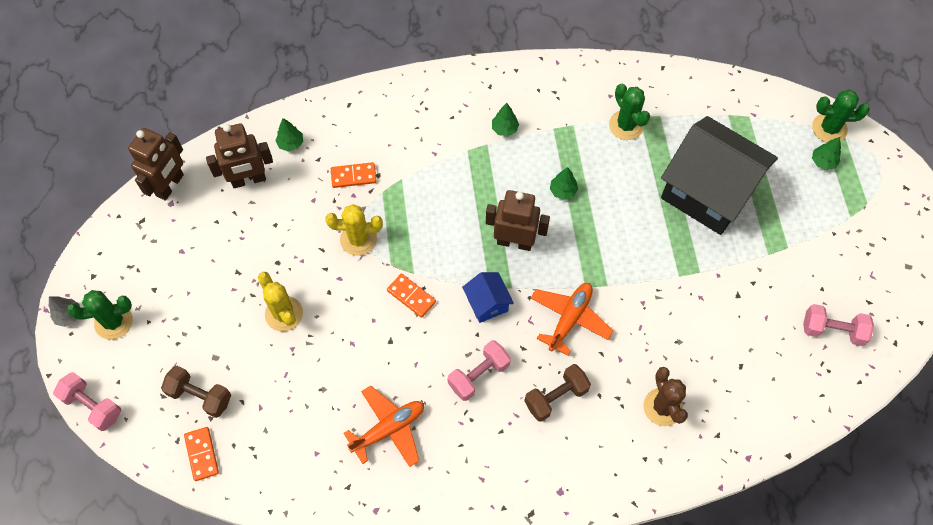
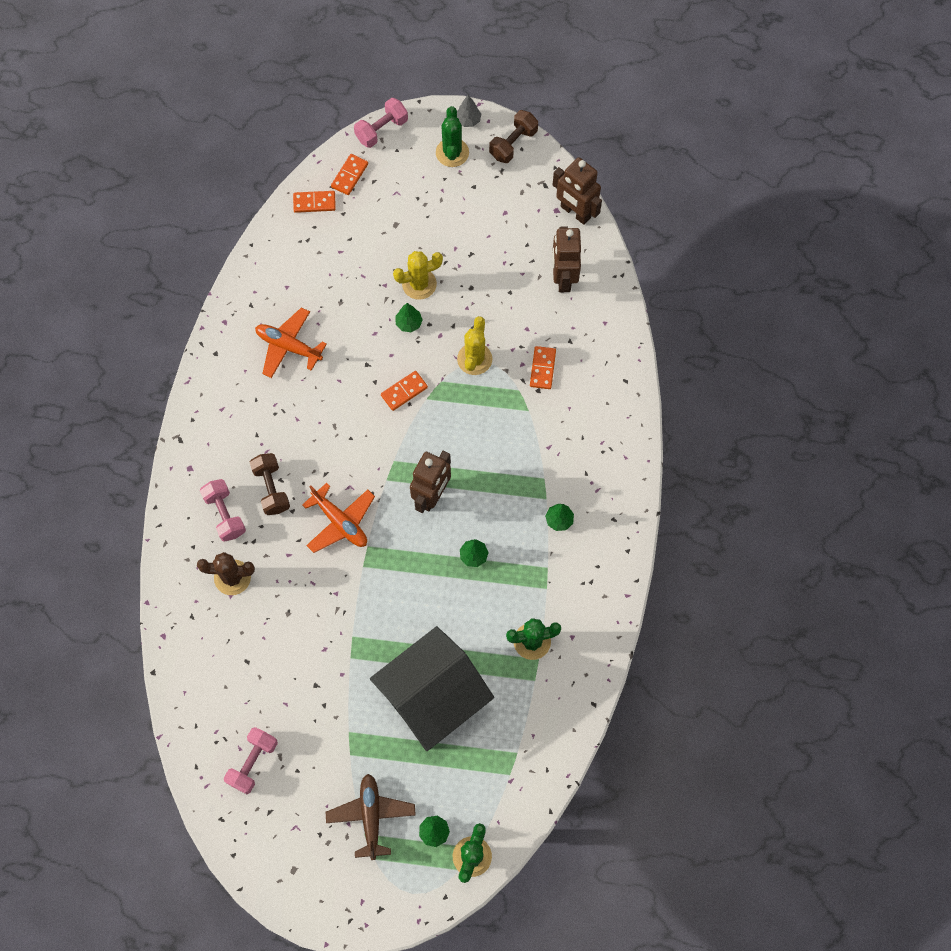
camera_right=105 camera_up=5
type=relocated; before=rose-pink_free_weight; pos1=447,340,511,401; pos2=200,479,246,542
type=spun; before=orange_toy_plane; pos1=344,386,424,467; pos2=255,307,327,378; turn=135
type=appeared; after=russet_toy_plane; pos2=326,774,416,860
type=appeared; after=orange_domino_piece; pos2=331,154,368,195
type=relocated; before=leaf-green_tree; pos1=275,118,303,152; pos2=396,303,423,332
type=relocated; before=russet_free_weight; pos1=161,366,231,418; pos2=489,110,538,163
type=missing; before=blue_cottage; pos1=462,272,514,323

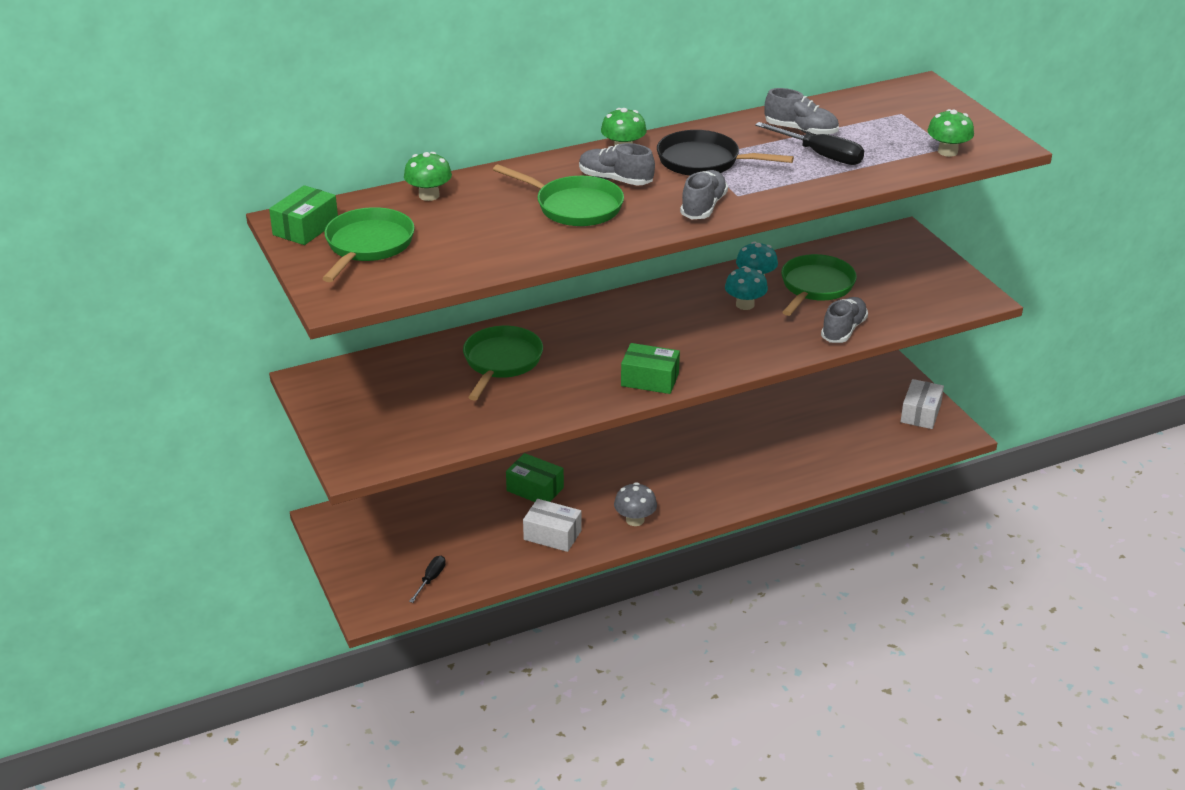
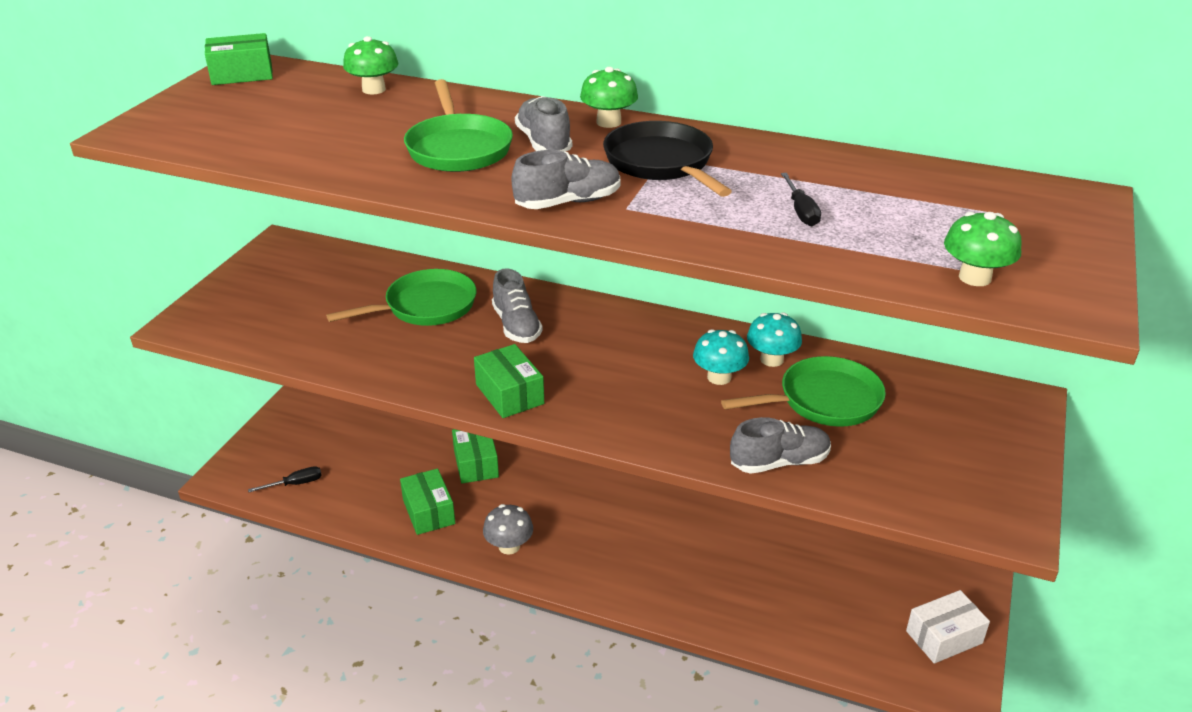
camera_right=45 camera_up=0
type=colour; before=snow-white_box; after=leaf-green_box; pos1=523,499,582,552; pos2=400,469,455,535
type=relocated; before=grey_lace-up_shoe; pos1=765,88,839,135; pos2=492,269,543,343
type=size; before=black_hand_screwdriver; pos1=755,122,864,165; pos2=781,173,821,226; scale=0.58
type=missing; before=leaf-green_frying_pan; pos1=322,207,415,282

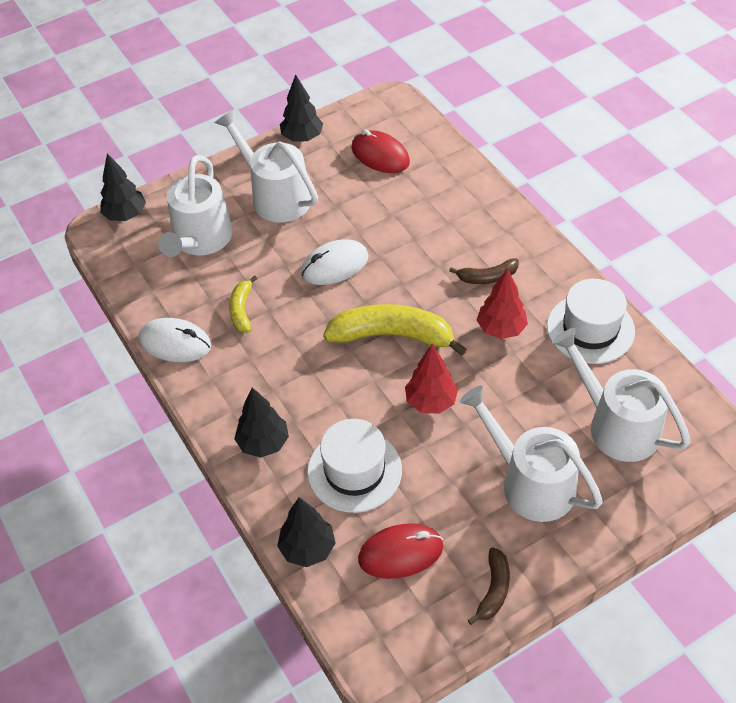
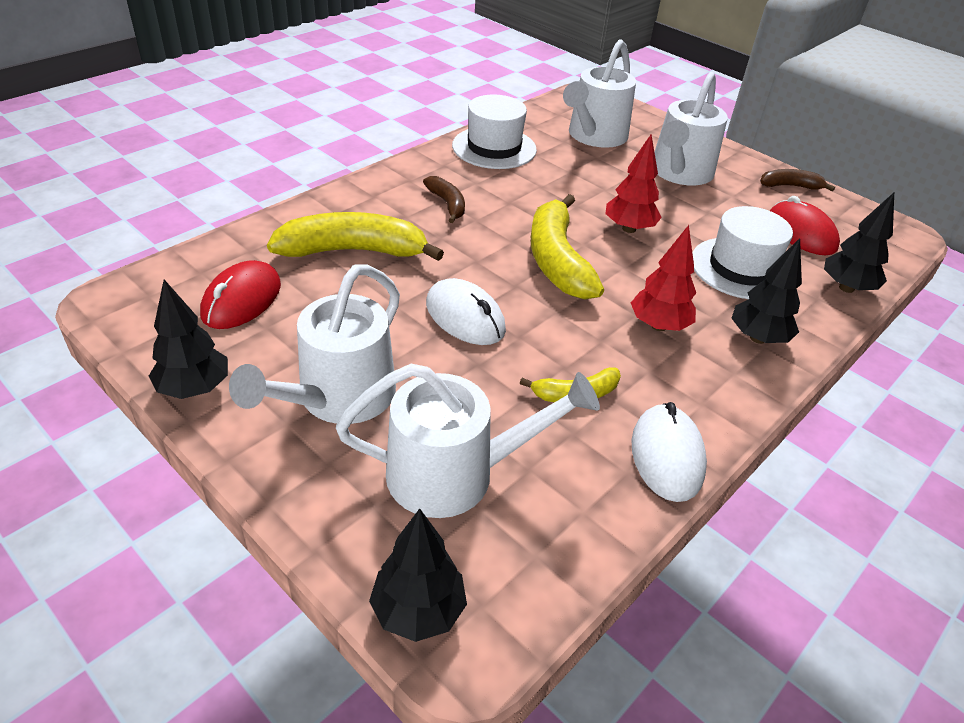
camera_right=-110 camera_up=-10
type=appeared; after=bright_yellow_banana; pos2=267,212,444,261
type=relocated; before=crimson_tree; pos1=477,268,528,339; pos2=631,225,696,331

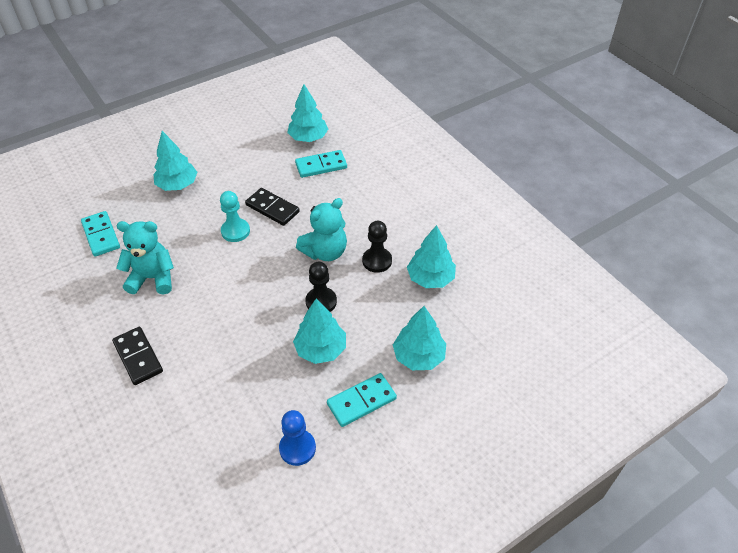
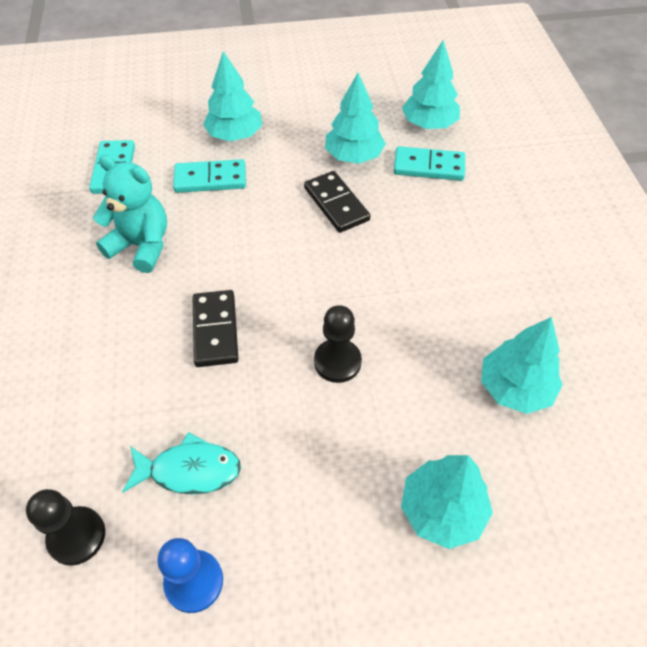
camera_right=25 camera_up=5
type=relocated; before=black_game_pawn; pos1=362,221,392,273; pos2=26,489,105,566
type=appeared; after=turquoise_fish; pos2=122,432,241,494
type=relocated; before=turquoise_domino_piece; pos1=327,373,397,427; pos2=173,159,246,193
type=relocated; before=black_domino_piece; pos1=112,327,163,385; pos2=193,290,239,367
type=relocated; before=turquoise_tree; pos1=293,298,346,364; pos2=325,72,386,164
type=missing; before=turquoise_game_pawn; pos1=220,191,250,242
type=missing; before=turquoise_stuffed_bear; pos1=296,198,347,261

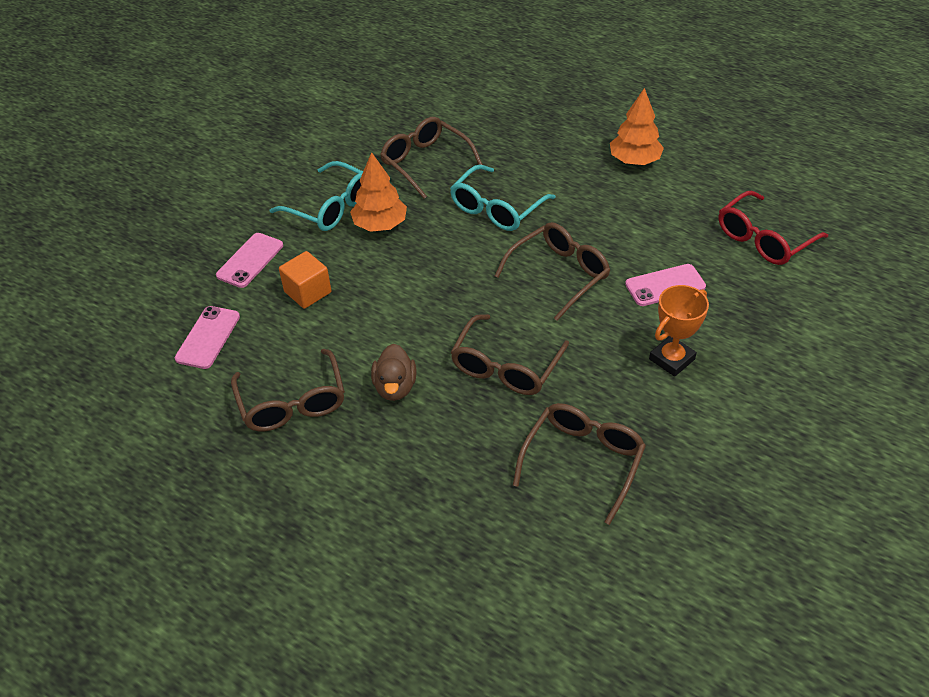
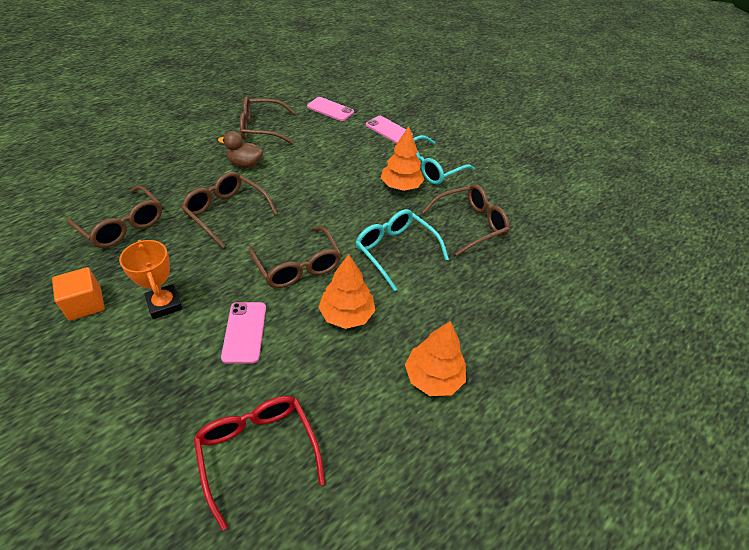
camera_right=100 camera_up=0
type=relocated; before=orange_cube; pos1=279,251,331,309; pos2=52,267,105,321
type=appeared; after=orange_tree; pos2=318,254,376,329

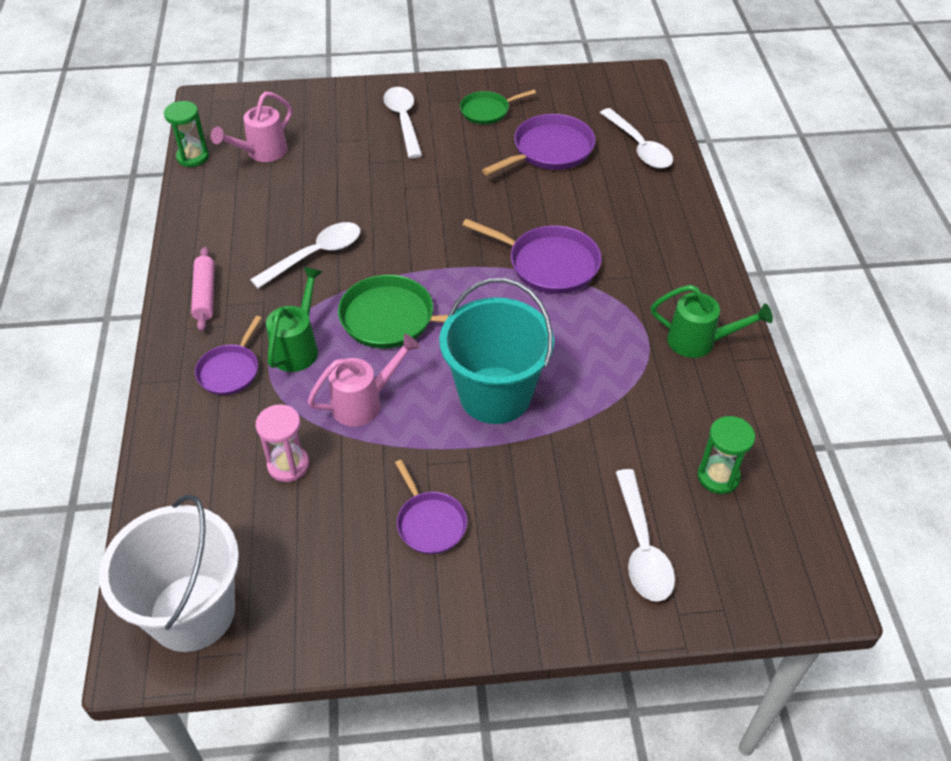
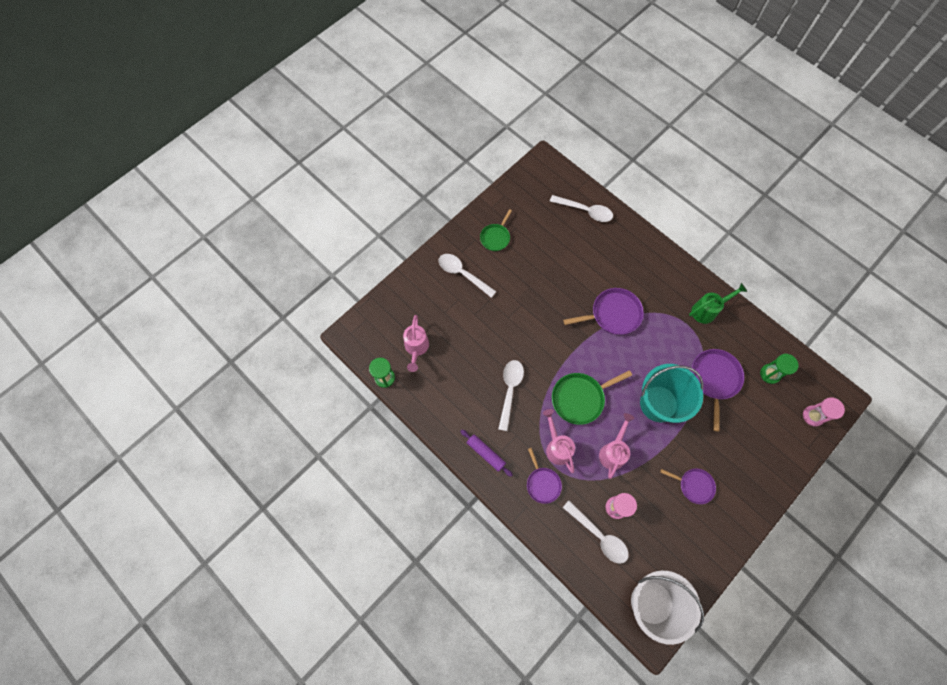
camera_right=-40 camera_up=20
type=colour; before=rose-pink_dough_roller; after=violet_dough_roller; pos1=191,247,215,332; pos2=460,430,513,477
type=colour; before=leaf-green_watering_pot; after=rose-pink_watering_pot; pos1=266,267,323,372; pos2=543,409,575,473
type=relocated; before=snow-white_spoon; pos1=616,469,675,602; pos2=563,501,629,564
type=relocated; before=violet_frying_pan; pos1=482,114,595,176; pos2=692,349,744,432
type=appeared; after=rose-pink_hourglass; pos2=803,397,845,426

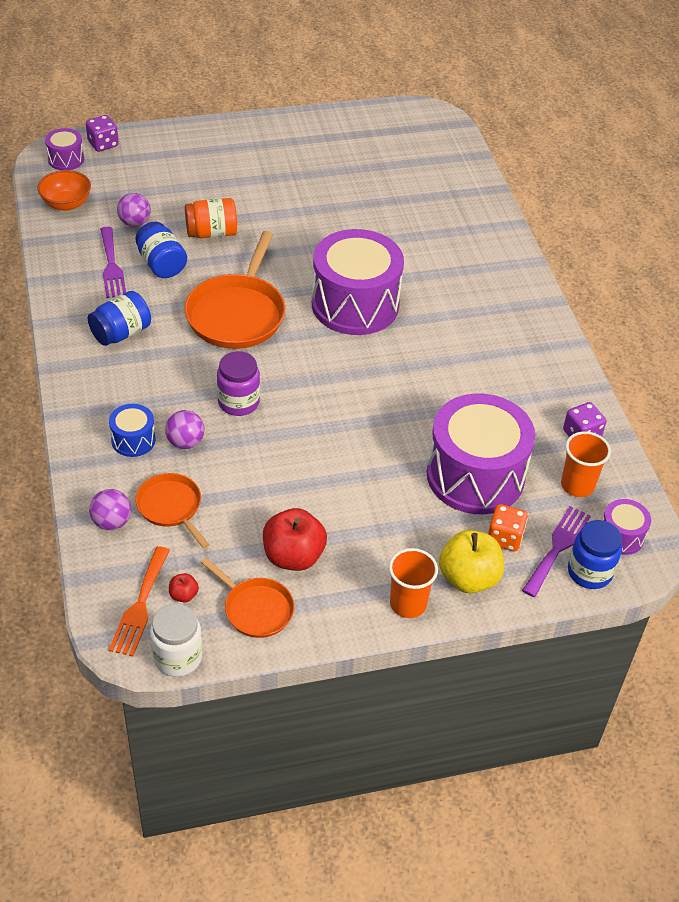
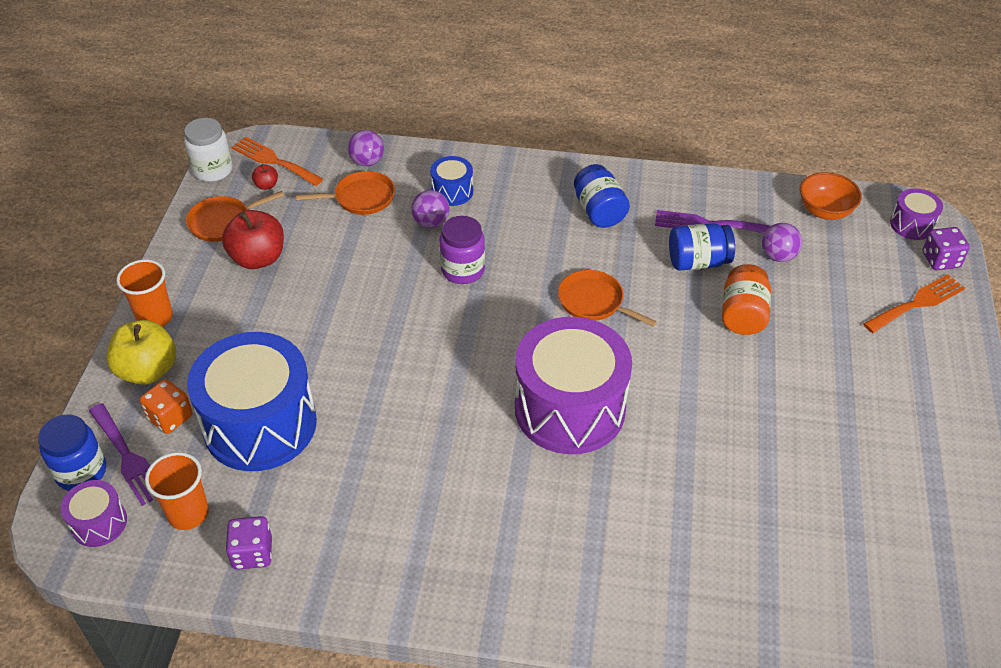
camera_right=115 camera_up=0
type=colour; before=violet_snare_drum; after=blue_snare_drum; pos1=427,393,535,514; pos2=187,332,317,471
type=size; before=orange_frying_pan; pos1=184,231,285,349; pos2=558,270,657,327; scale=0.57
type=appeared; after=orange_dinner_fork; pos2=863,274,965,333

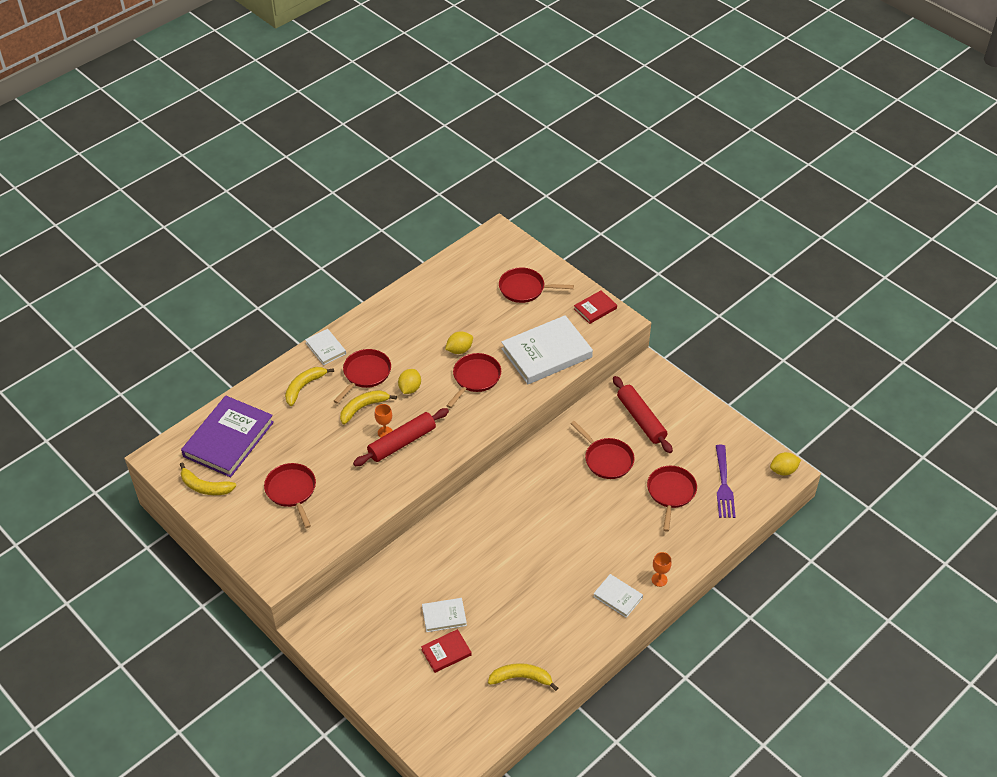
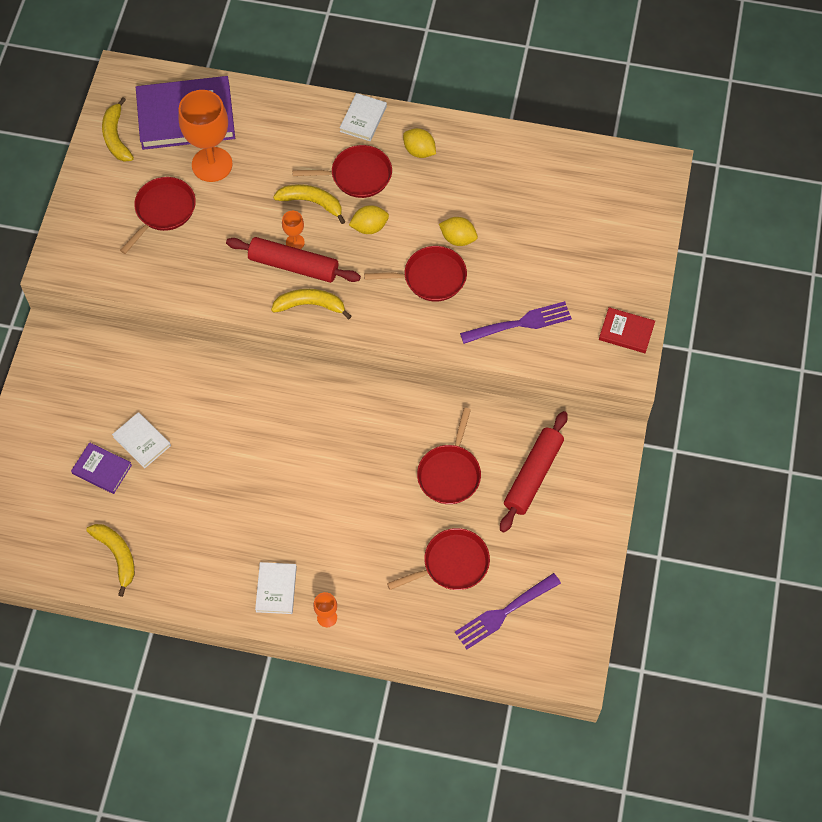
camera_right=55 camera_up=15
type=colour; before=crimson_hardback; after=violet_hardback; pos1=421,629,472,673; pos2=71,442,132,494
type=appeared; after=orange_goblet; pos2=178,90,233,182
type=relocated; before=bright_yellow_banana; pos1=285,367,334,406; pos2=271,289,352,319
type=relocated; before=bright_yellow_citrus_fruit; pos1=770,452,801,476; pos2=403,128,436,158
type=exchanged; before=snow-white_hardback; after=violet_dinner_fork; pos1=501,315,593,384; pos2=460,301,572,344
type=missing; before=crimson_frying_pan; pos1=499,267,574,303

